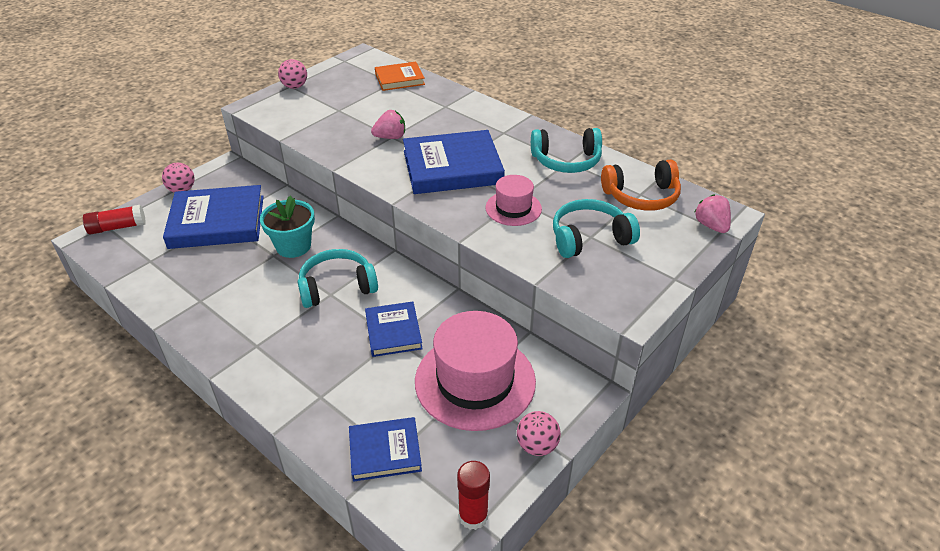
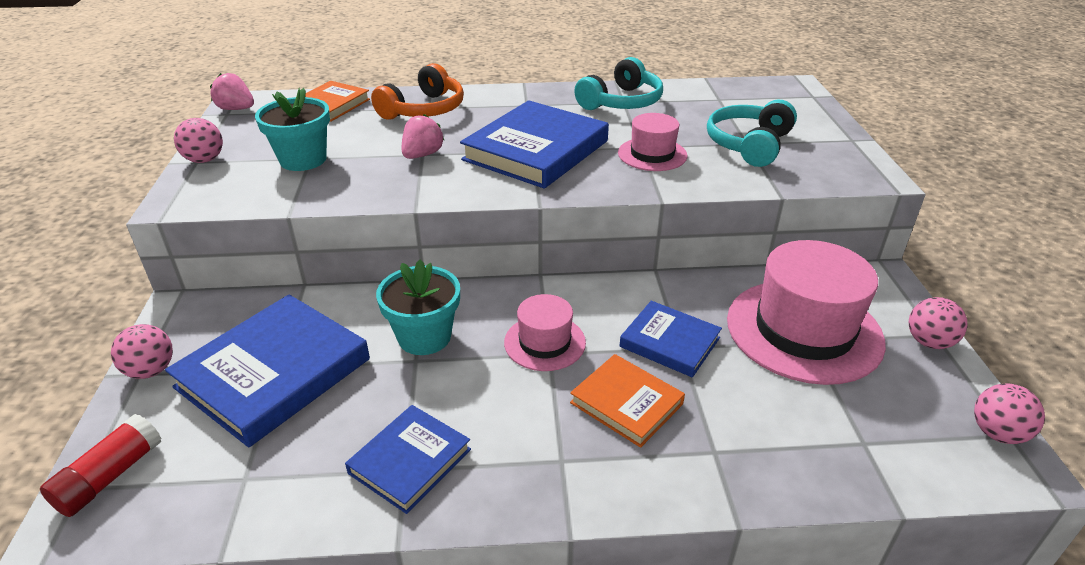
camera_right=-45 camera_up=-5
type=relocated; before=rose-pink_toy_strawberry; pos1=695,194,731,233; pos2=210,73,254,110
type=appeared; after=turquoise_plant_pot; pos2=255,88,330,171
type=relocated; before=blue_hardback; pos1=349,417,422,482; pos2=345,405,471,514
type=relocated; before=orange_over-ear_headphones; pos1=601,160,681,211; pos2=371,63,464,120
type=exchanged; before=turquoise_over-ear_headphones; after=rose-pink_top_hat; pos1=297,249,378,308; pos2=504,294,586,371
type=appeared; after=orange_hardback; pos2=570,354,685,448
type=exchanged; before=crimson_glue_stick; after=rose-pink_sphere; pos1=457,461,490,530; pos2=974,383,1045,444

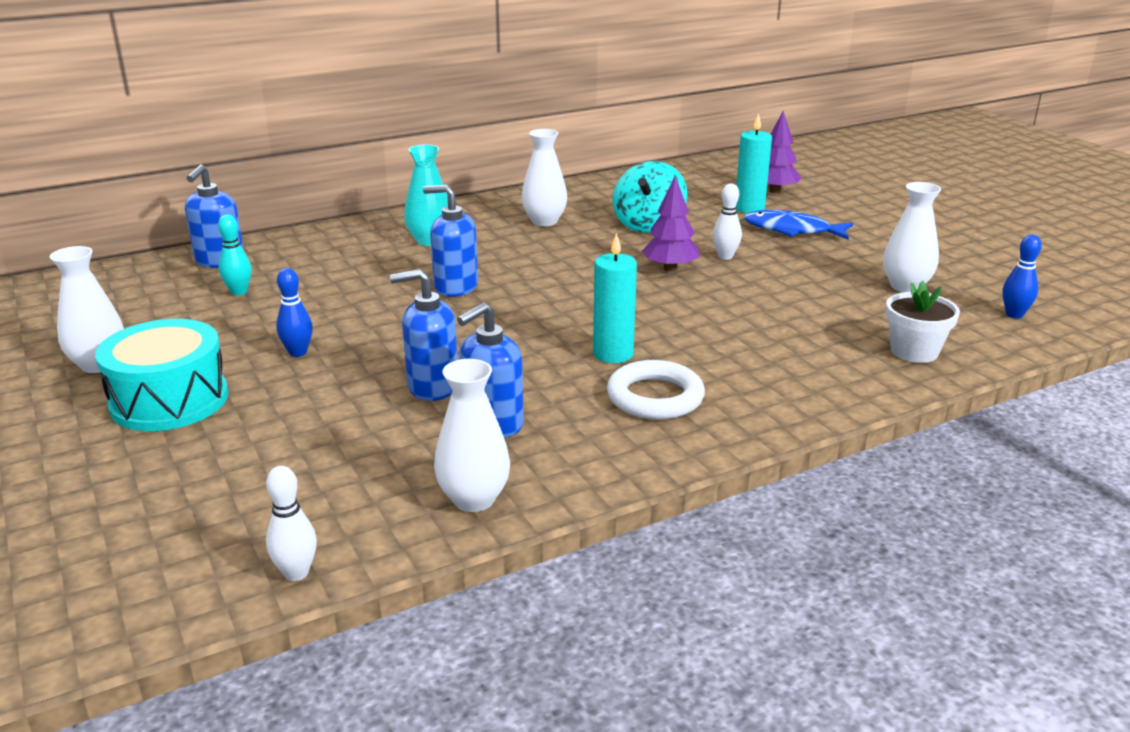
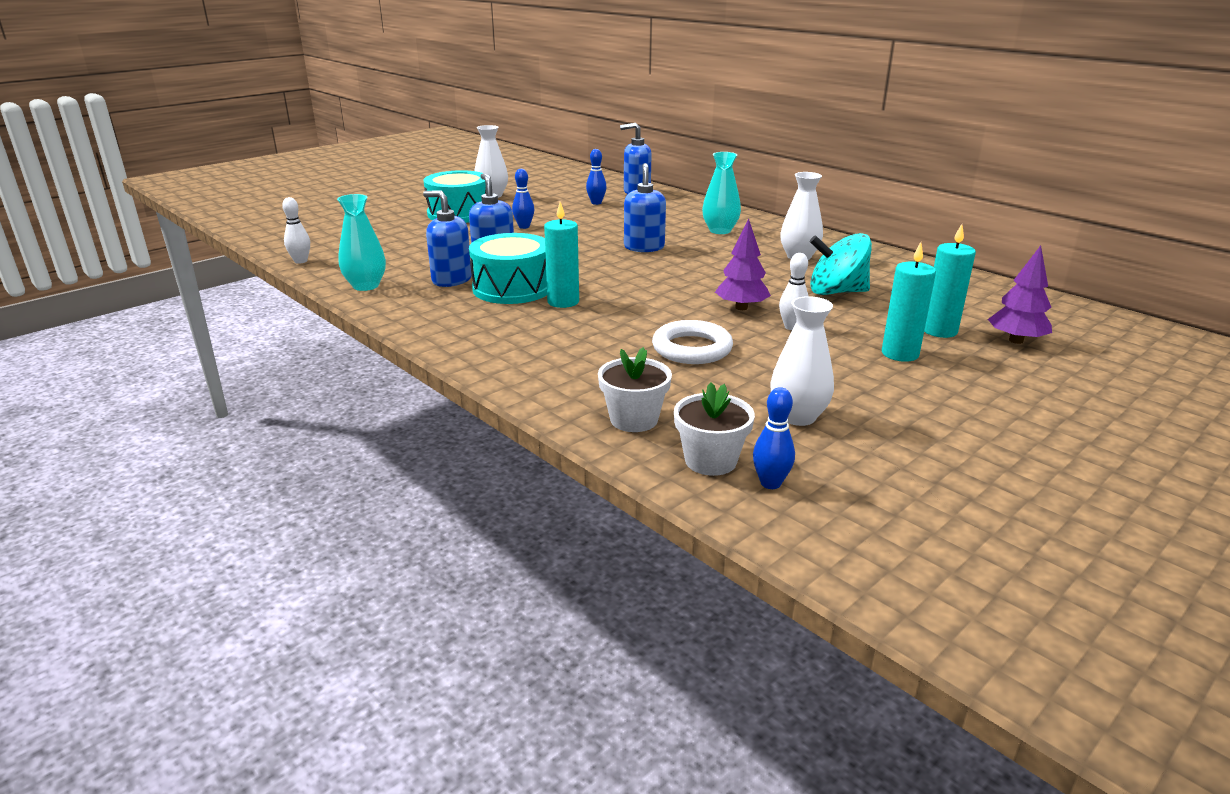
camera_right=75 camera_up=0
type=colour; before=snow-white_vase; after=turquoise_vase; pos1=434,359,510,512; pos2=337,194,386,291
type=appeared; after=turquoise_snare_drum; pos2=469,233,547,304
type=colour; before=turquoise_bowling_pin; after=blue_bowling_pin; pos1=218,215,252,296; pos2=586,149,607,205
type=relocated; before=snow-white_ring; pos1=607,360,705,420; pos2=652,320,733,364
type=appeared; after=snow-white_plant_pot; pos2=674,382,755,476
type=exchanged; before=blue_fish; after=turquoise_wax_candle; pos1=744,210,853,240; pos2=882,242,936,362

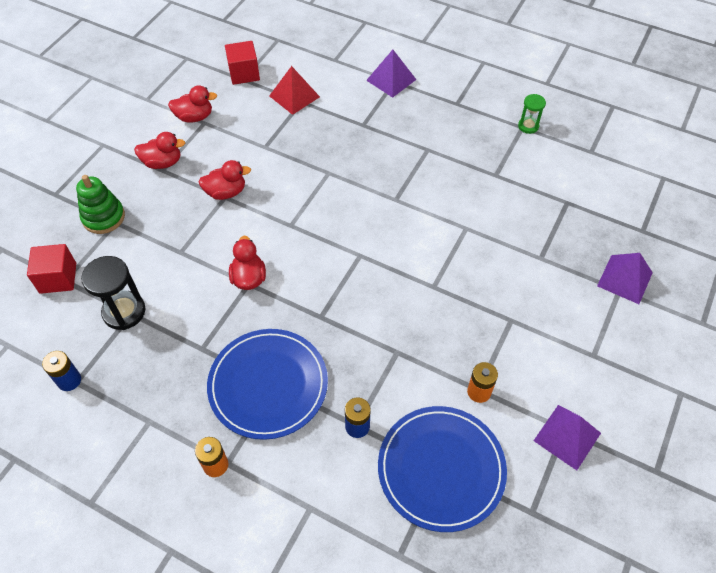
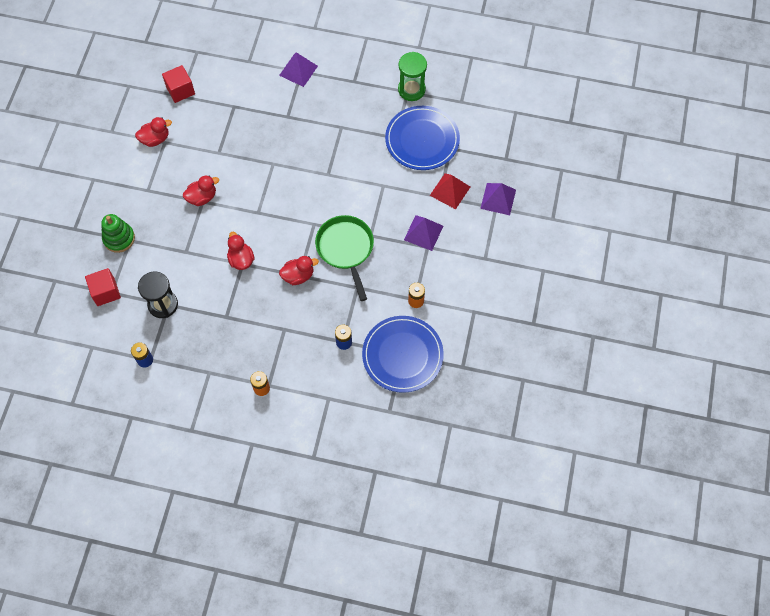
camera_right=-15 camera_up=10
type=relocated; before=crimson_rubber_duck; pos1=134,132,185,169; pos2=279,256,319,285
type=appeared; after=leaf-green_frying_pan; pos2=315,215,374,301
type=relocated; before=blue_flat_dish; pos1=207,329,328,440; pos2=385,106,460,170
type=size; before=leaf-green_hourglass; pos1=518,94,546,134; pos2=398,52,427,101; scale=1.72
type=relocated; before=violet_pyramid_shape; pos1=534,405,601,470; pos2=404,215,443,251
type=relocated; before=crimson_pyramid_shape; pos1=269,66,320,115; pos2=430,173,470,209

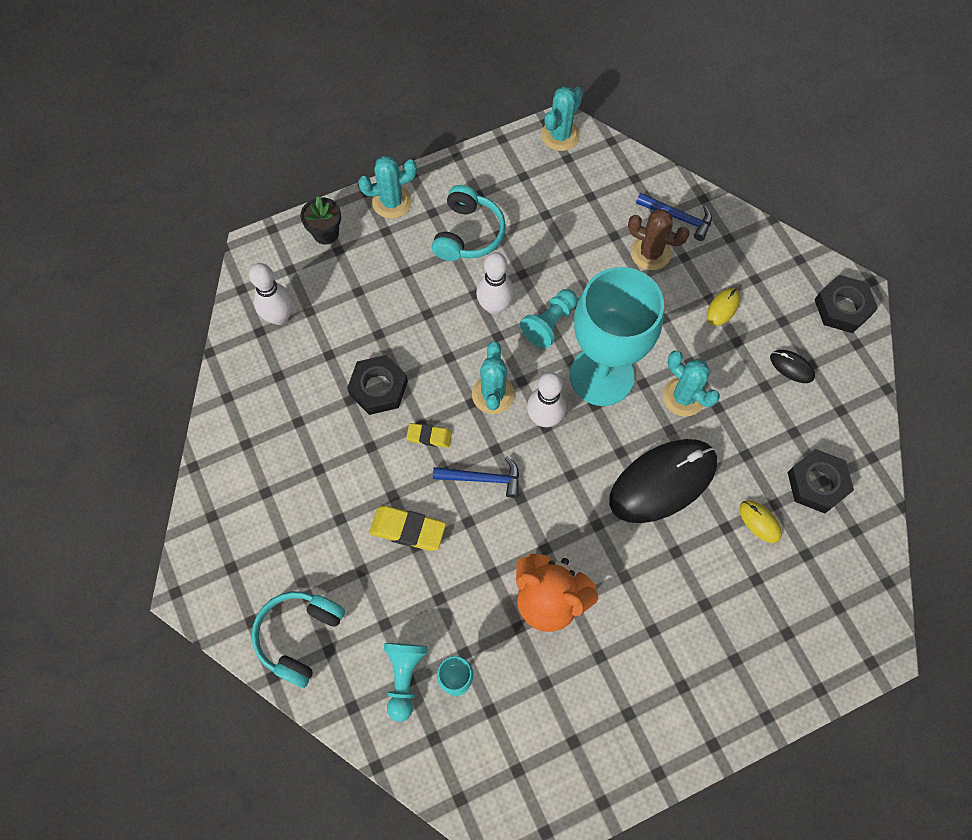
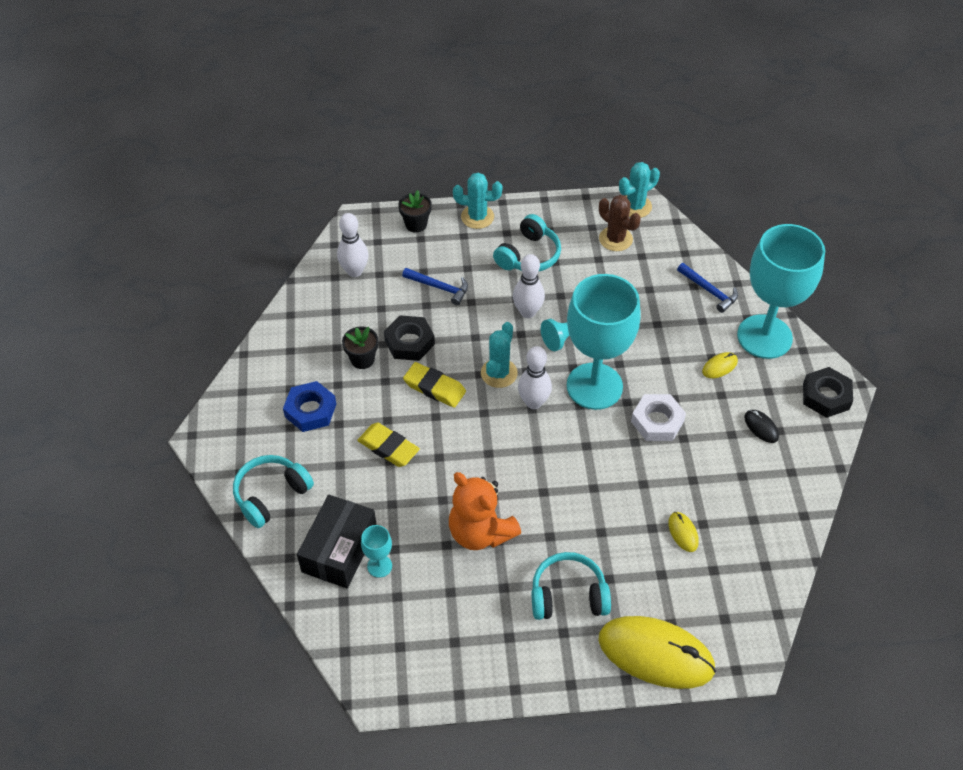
camera_right=20 camera_up=-15
type=appeared; after=blue_hex_nut; pos2=283,381,336,432
type=exchanged; before=turquoise_game_pawn; after=black_box; pos1=384,643,428,722; pos2=297,495,377,588
type=appeared; after=black_plant_pot; pos2=342,326,378,369
type=relocated; before=blue_claw_hammer; pos1=433,457,519,498; pos2=402,268,468,305
type=size; before=bright_yellow_eraser; pos1=406,423,452,448; pos2=403,362,466,408; scale=1.62
type=appeared; after=turquoise_over-ear_headphones; pos2=532,552,611,620
type=appeared; after=bright_yellow_PC_mouse; pos2=598,616,716,689
type=relocated; before=russet_cactus; pos1=628,209,690,270; pos2=599,195,641,251
type=exchanged; before=turquoise_cactus; after=snow-white_hex_nut; pos1=663,351,720,417; pos2=631,394,686,441
type=appeared; after=turquoise_goblet; pos2=737,224,825,359
type=missing; before=black_PC_mouse; pos1=609,439,717,523
type=missing; before=black_hex_nut; pos1=787,449,854,513

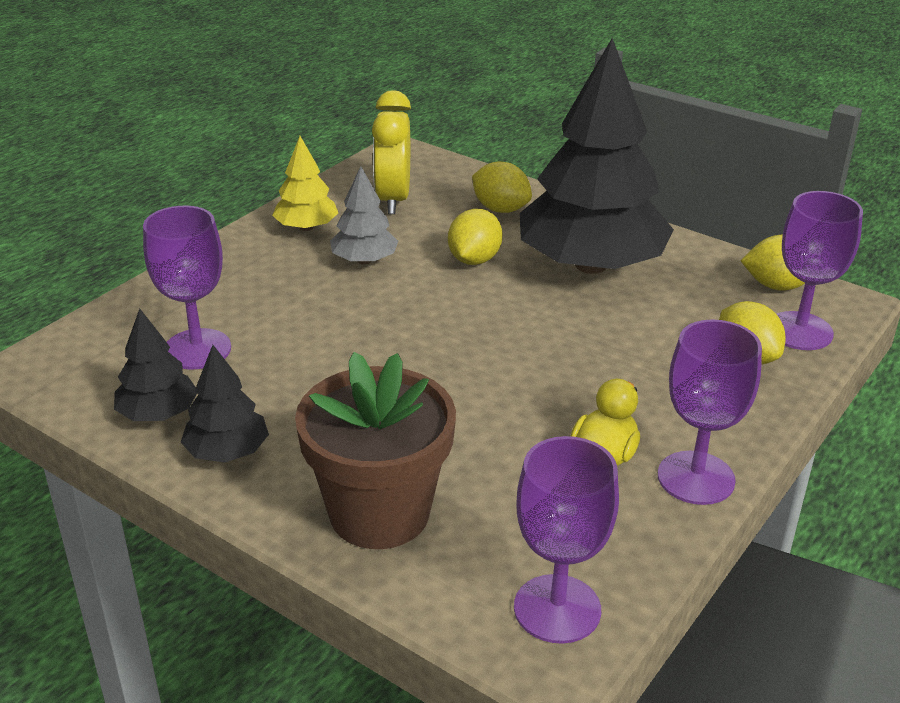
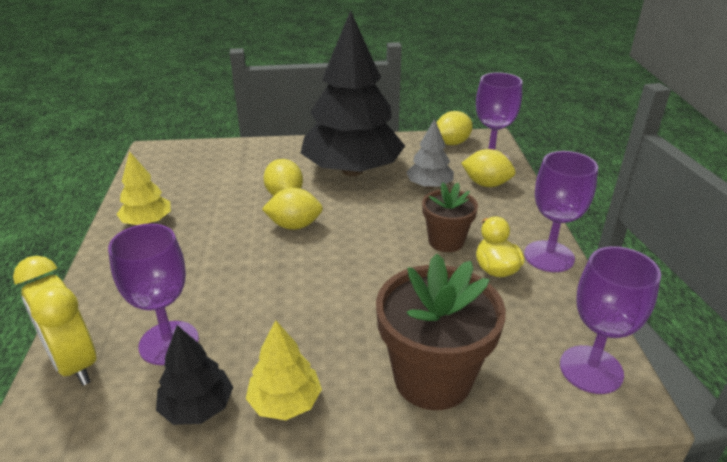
camera_right=-40 camera_up=0
type=relocated; before=bright_yellow_bedside_clock; pos1=372,90,411,214; pos2=13,256,96,386
type=colour; before=black_tree; after=bright_yellow_tree; pos1=181,345,269,463; pos2=246,320,322,420
type=relocated; before=bright_yellow_citrus_fruit; pos1=472,161,532,213; pos2=262,188,323,230
type=relocated; before=grey_tree; pos1=330,166,398,264; pos2=406,119,454,189
type=appeared; after=russet_plant_pot; pos2=422,182,478,252

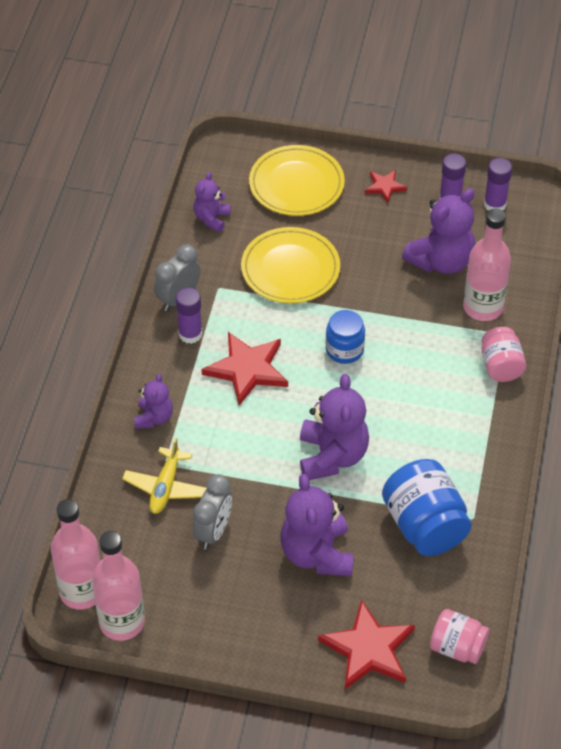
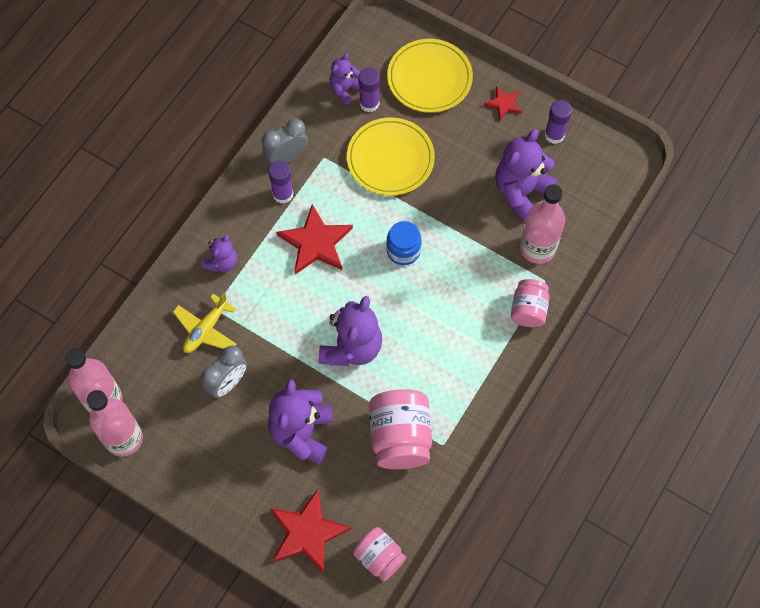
camera_right=20 camera_up=15
type=relocated; before=violet_glue_stick; pos1=484,158,512,211; pos2=358,68,380,112
type=colour; before=blue_jam_jar; after=rose-pink_jam_jar; pos1=382,459,472,556; pos2=369,389,432,469
type=spun; before=violet_stuffed_bear; pos1=402,189,475,274; pos2=495,129,558,222; turn=150

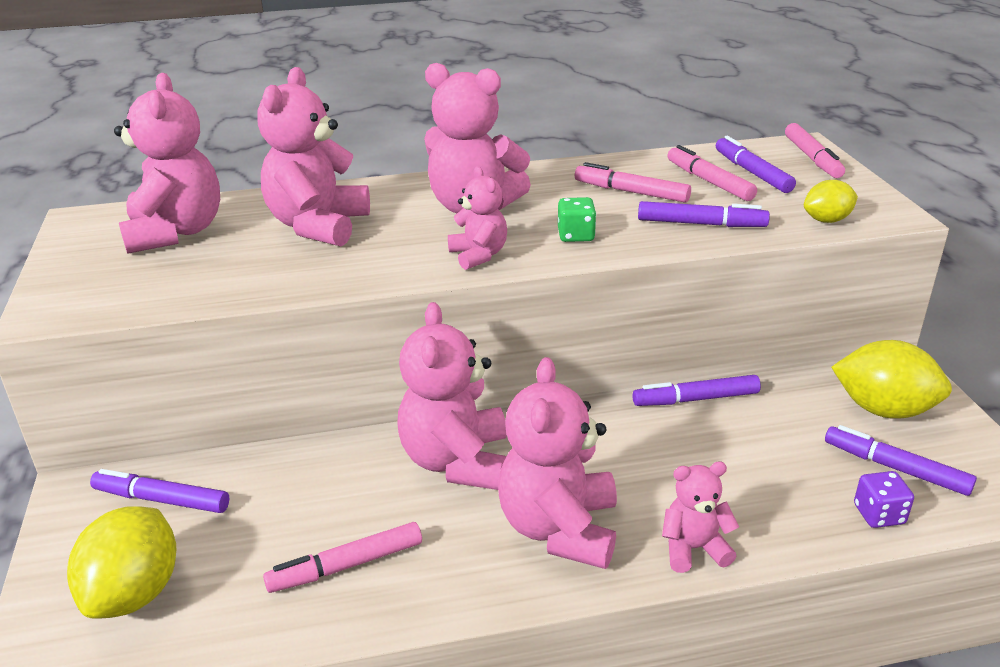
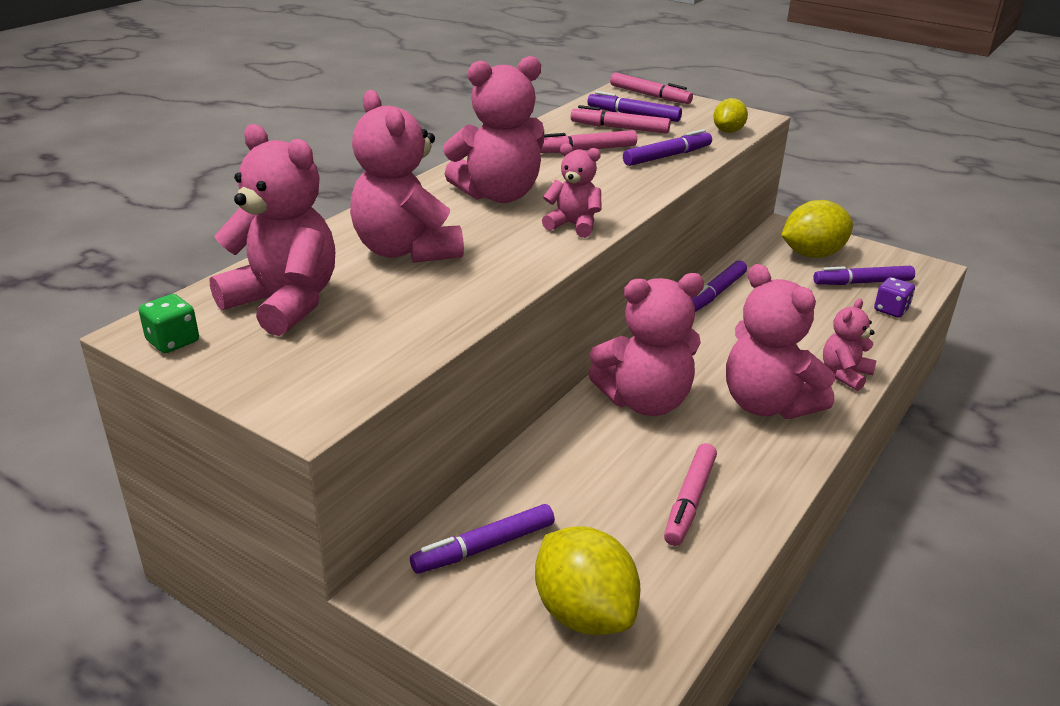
camera_right=-45 camera_up=0
type=relocated; before=leaf-green_game_die; pos1=558,197,596,242; pos2=139,294,199,353
type=spun; before=rose-pink_stuffed_bear; pos1=397,302,507,490; pos2=588,273,704,416; turn=-60

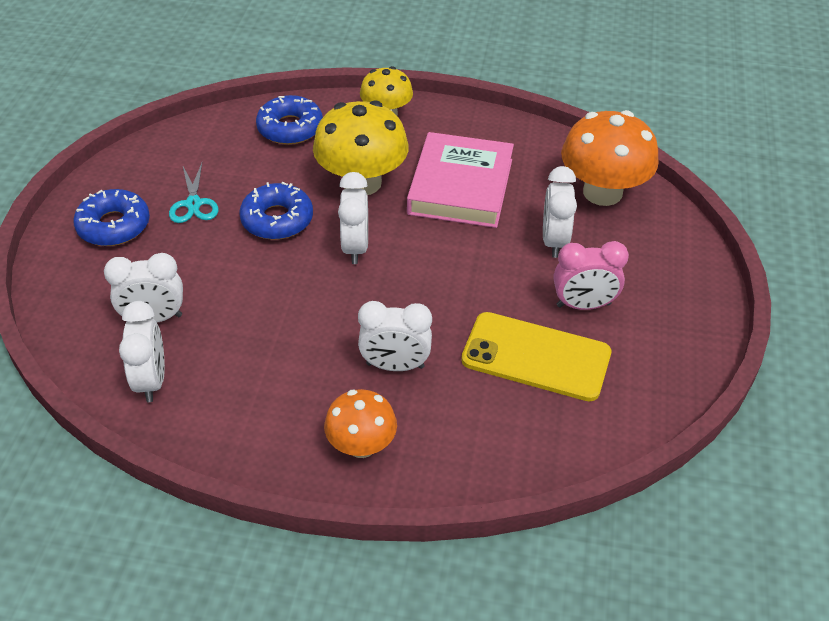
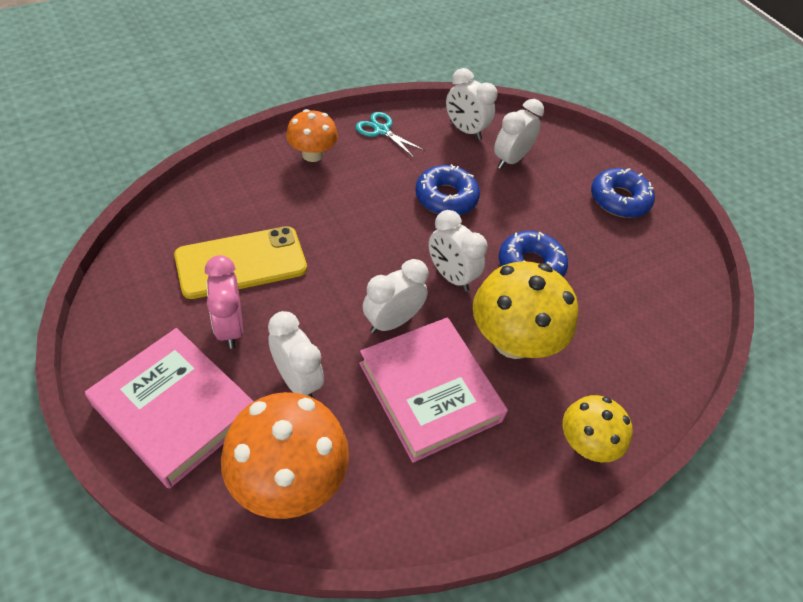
camera_right=135 camera_up=5
type=appeared; after=rose-pink_hardback; pos2=85,328,254,489
type=spun; before=rose-pink_bedside_clock; pos1=554,241,629,310; pos2=205,255,243,349; turn=-60
type=relocated; before=turquoise_shears; pos1=169,163,219,223; pos2=356,112,426,158
type=relocated; before=snow-white_bedside_clock; pos1=358,301,432,371; pos2=363,259,429,333
type=relocated; before=blue_doughnut; pos1=256,95,323,145; pos2=415,164,480,215

